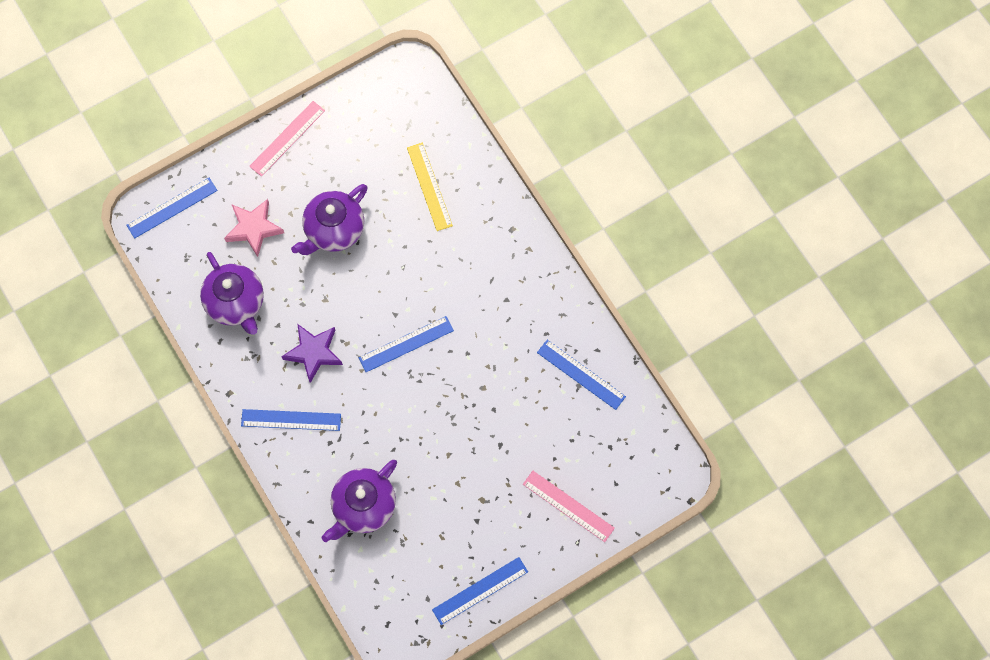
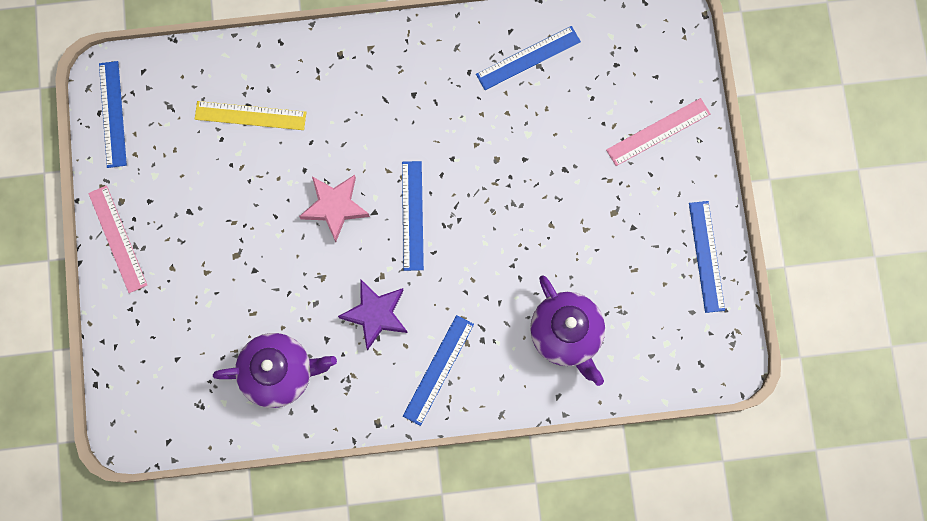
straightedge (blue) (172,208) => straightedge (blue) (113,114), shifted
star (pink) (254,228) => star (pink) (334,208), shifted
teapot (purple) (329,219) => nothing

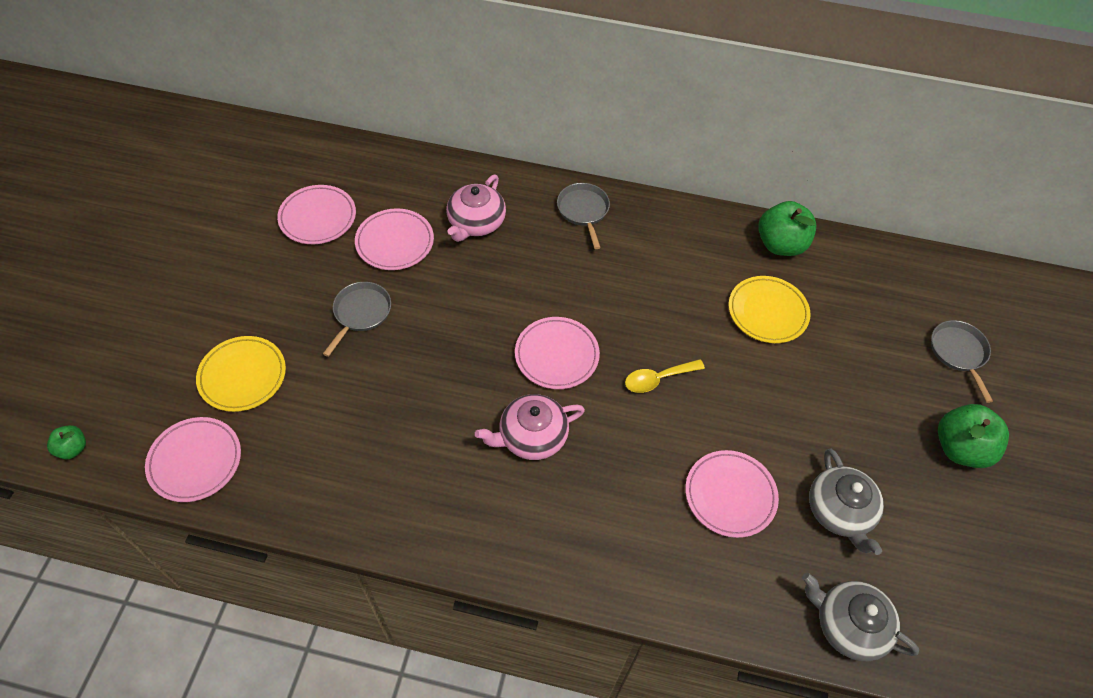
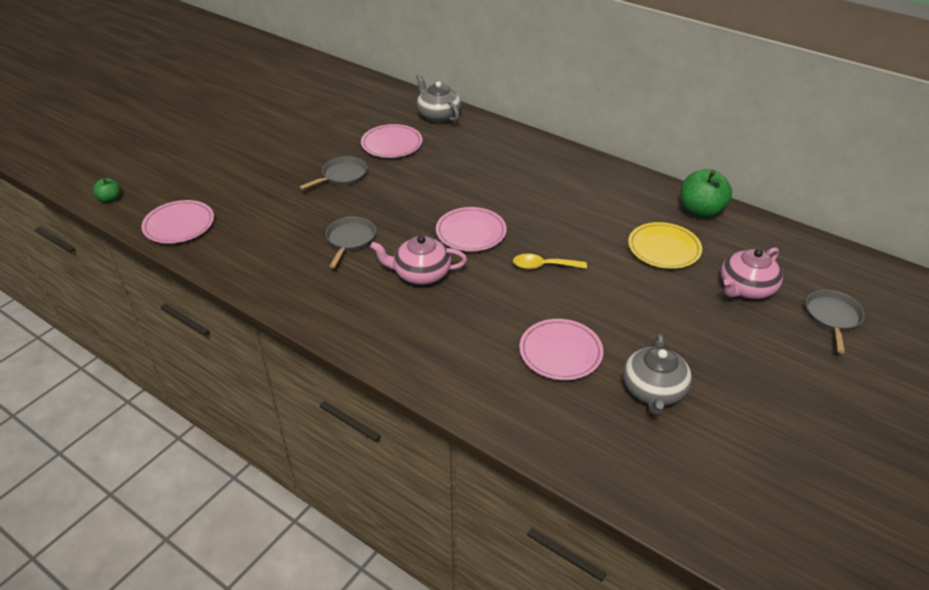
plate (bright yellow) (241,374) => nothing
plate (pink) (316,214) => nothing
teapot (pink) (476,208) => teapot (pink) (752,273), shifted
frying pan (ash-grey) (583,216) => frying pan (ash-grey) (351,242), shifted
teapot (ash-grey) (860,617) => teapot (ash-grey) (439,98), shifted
toy apple (leaf-green) (973,436) => nothing

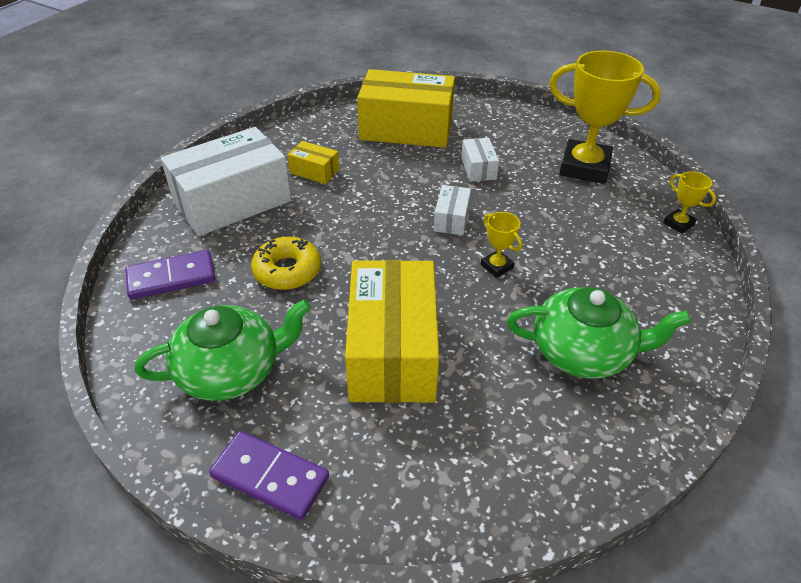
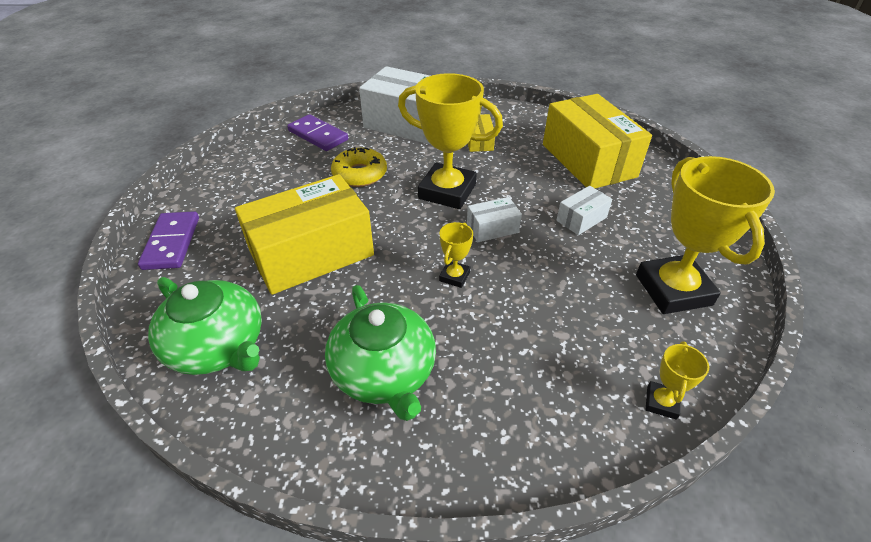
teapot (leaf-green) (223,350) => teapot (leaf-green) (205,326), shifted
nothing => award cup (bright yellow) (450,141)

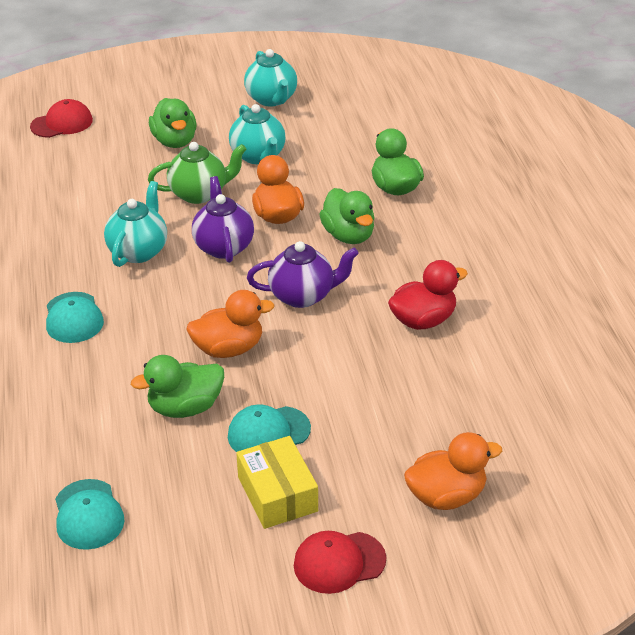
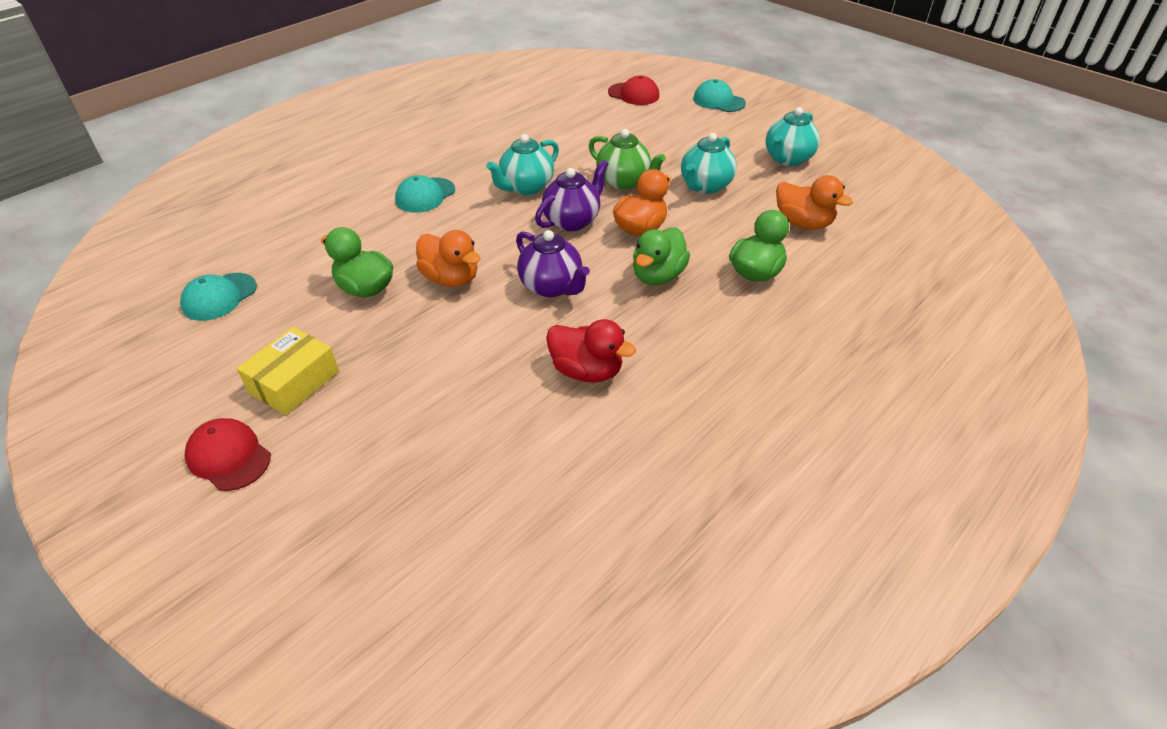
teapot (teal) (135,224) => teapot (teal) (522,164), 150 degrees clockwise
toy duck (leaf-green) (173,123) => nothing
peaked cap (teal) (269,428) => peaked cap (teal) (719,95), shifted
toy duck (orange-coloured) (453,471) => toy duck (orange-coloured) (814,202), shifted

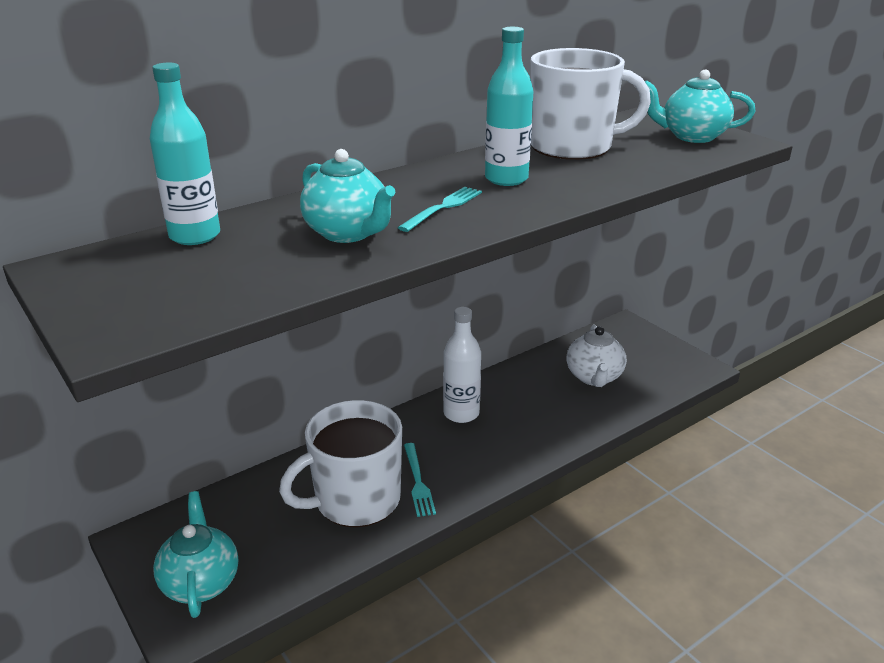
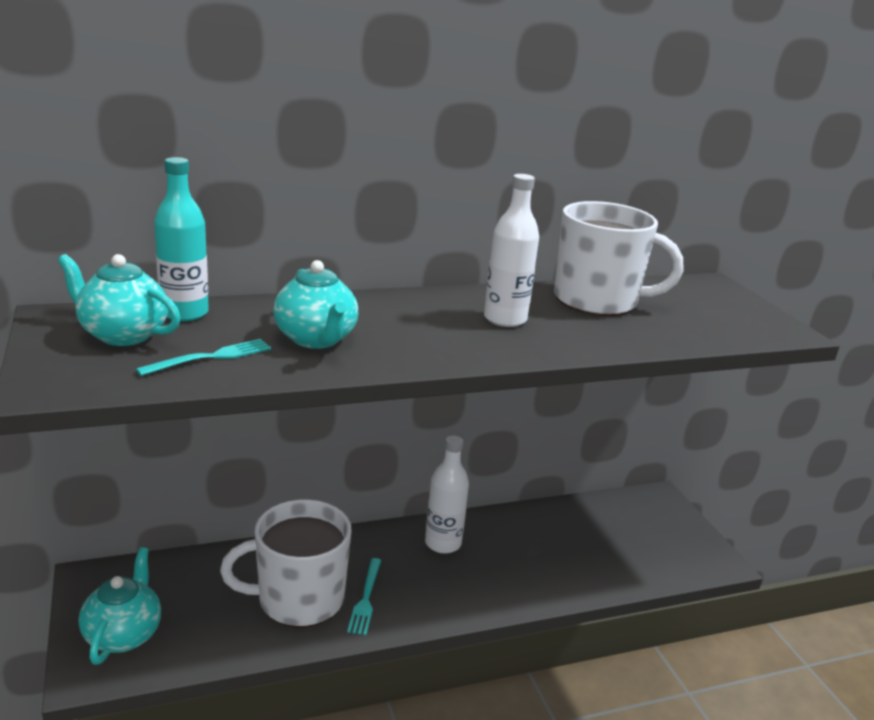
fork (teal) (440,209) => fork (teal) (203,357), shifted
flask (teal) (509,106) => flask (white) (511,250)
teapot (white) (596,356) => nothing
teapot (teal) (700,106) => teapot (teal) (119,300), shifted

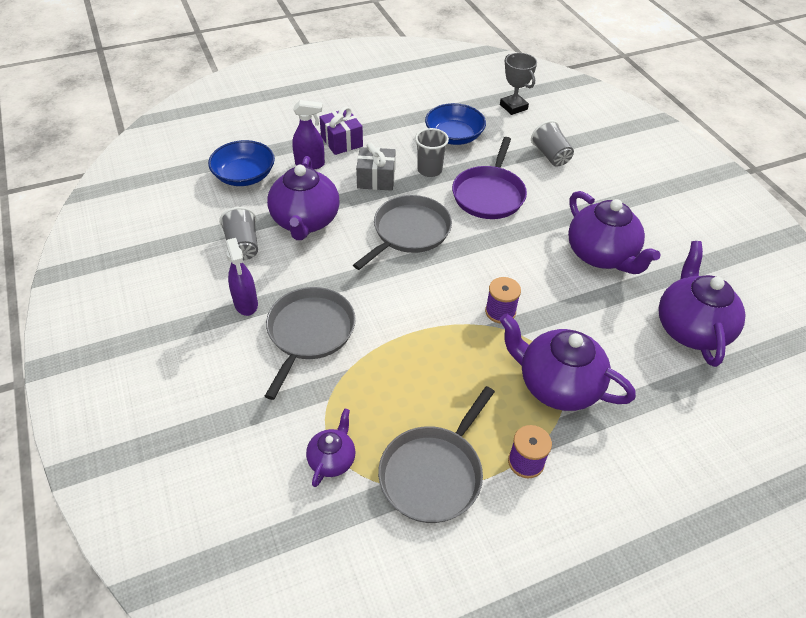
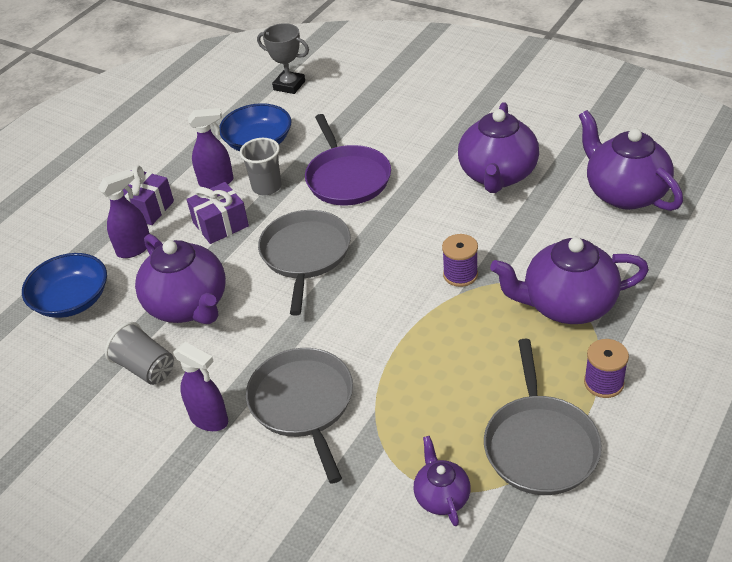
gift (ash-grey) (375,167) => gift (purple) (218,213)
cup (ash-grey) (552,143) => nothing
teapot (purple) (614,232) => teapot (purple) (498,147), 75 degrees clockwise
nothing => spray bottle (purple) (211,148)

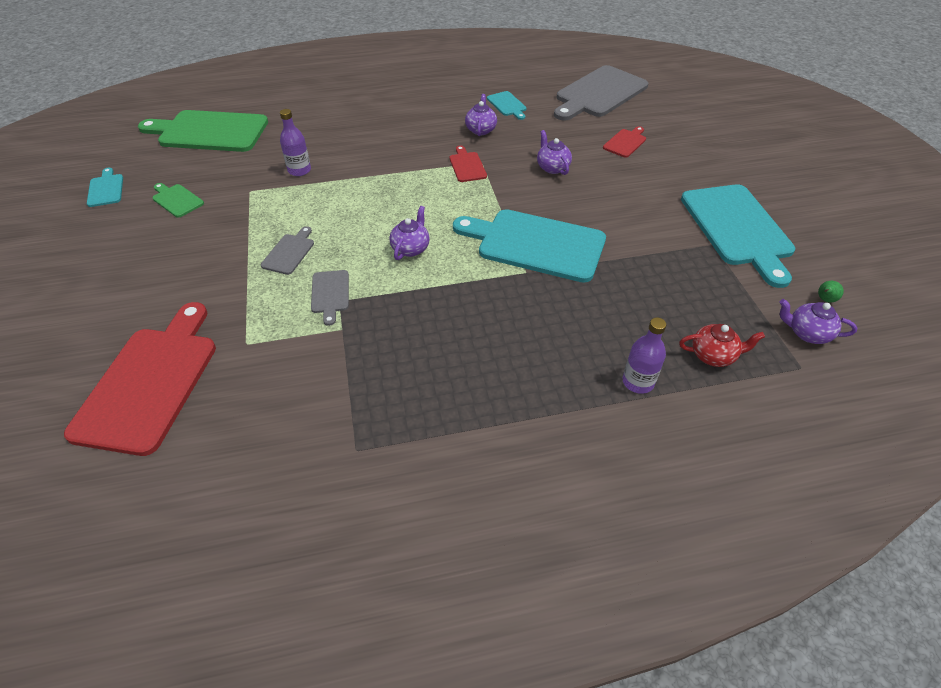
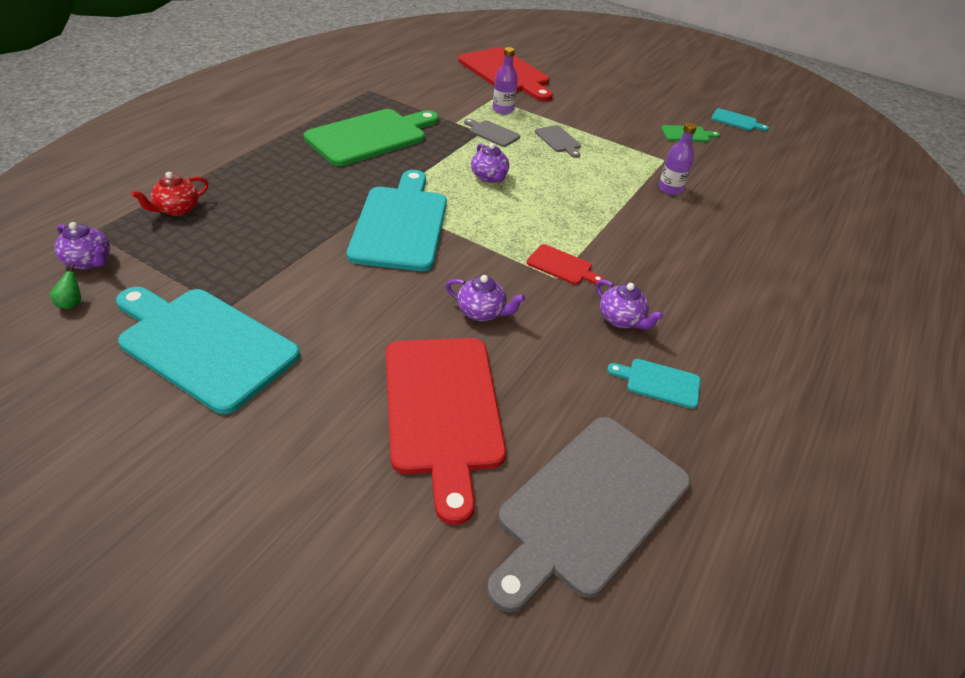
cutting board (leaf-green) (203,131) => cutting board (leaf-green) (371,137), shifted
cutting board (teal) (529,246) => cutting board (teal) (397,220), 60 degrees counterclockwise
cutting board (ash-grey) (601,93) => cutting board (ash-grey) (589,514), 135 degrees counterclockwise
cutting board (red) (624,142) => cutting board (red) (446,431), x2.23
flask (purple) (644,356) => flask (purple) (505,80), shifted
teapot (purple) (818,321) => teapot (purple) (82,246), 60 degrees clockwise

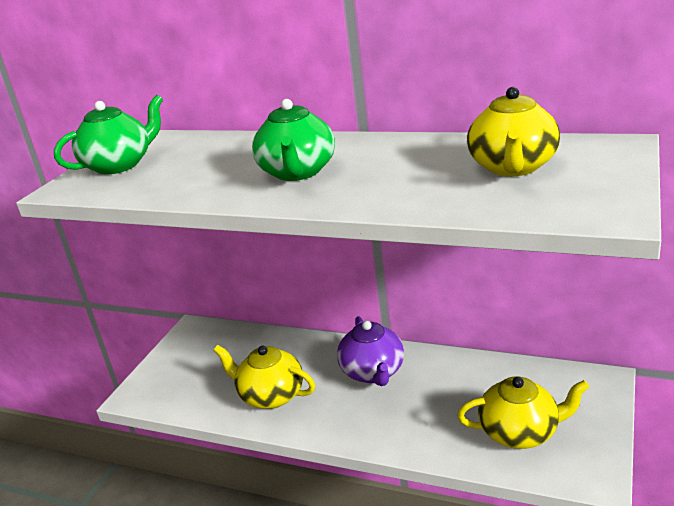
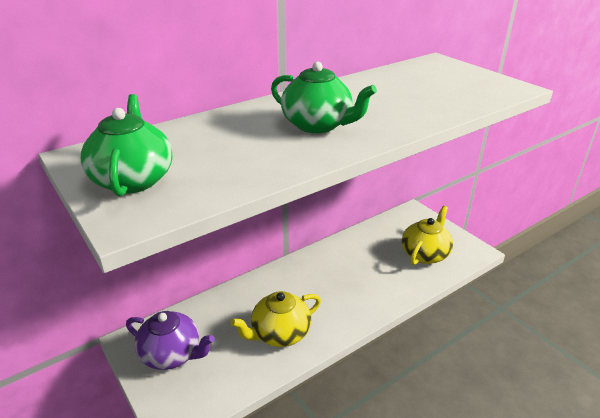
teapot (purple) (370,351) => teapot (purple) (170,340), shifted
teapot (bright yellow) (513,132) => nothing

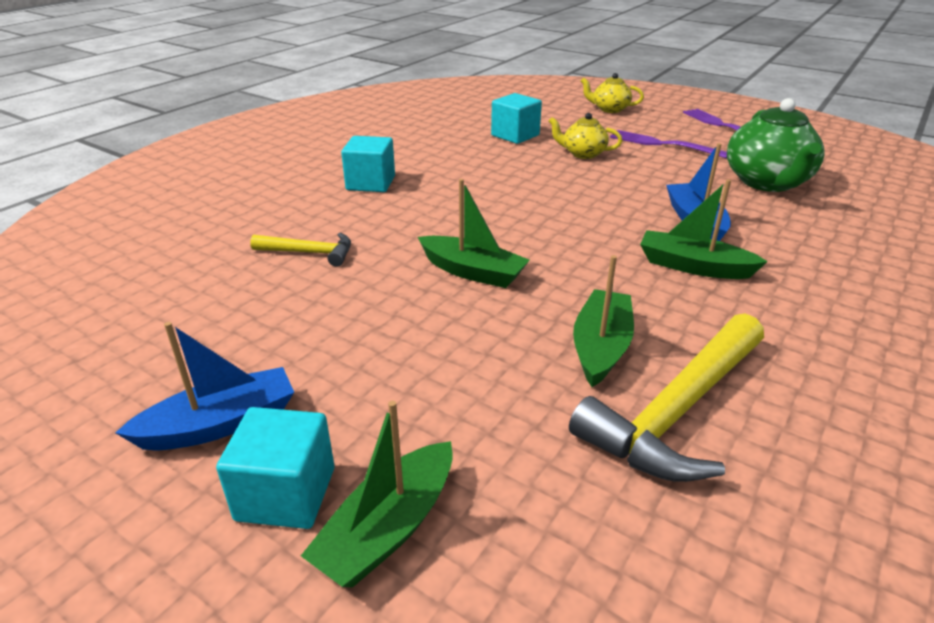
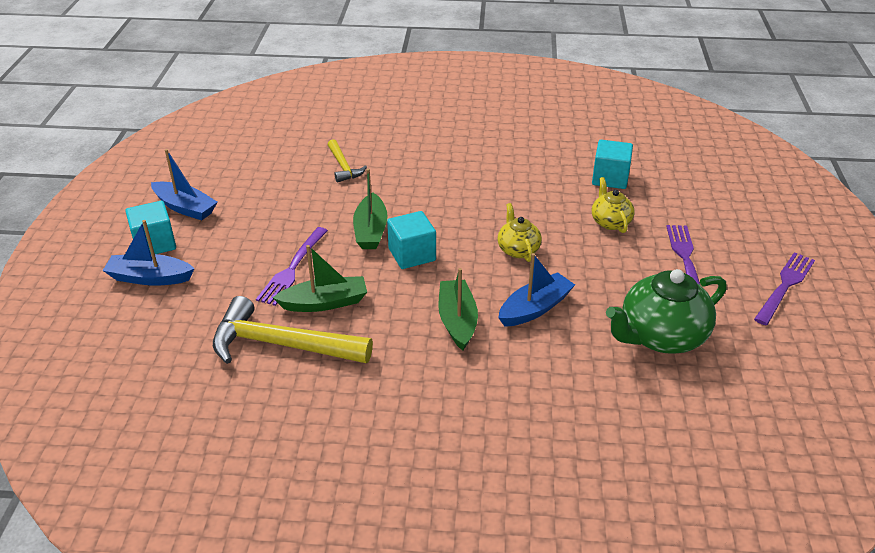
boat (leaf-green) (377,494) => boat (blue) (148,253)
cube (teal) (368,164) => cube (teal) (411,240), shifted
teapot (bright yellow) (612,93) => teapot (bright yellow) (520,232), shifted
nothing => fork (purple) (292,266)

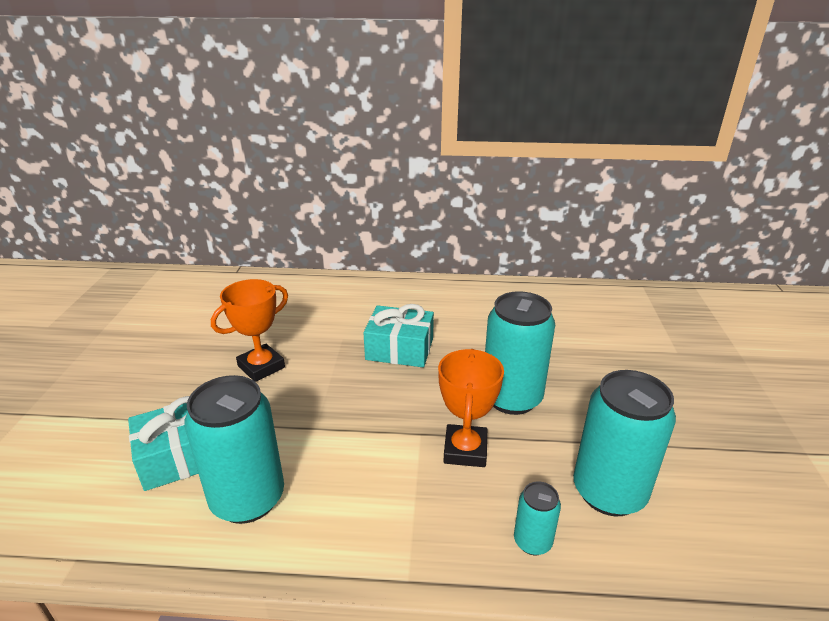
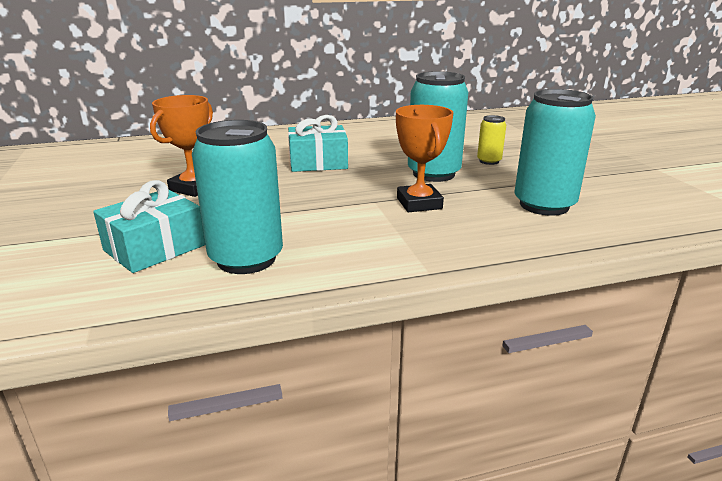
tin (teal) (537,518) => nothing
nothing => tin (bright yellow) (491,140)

